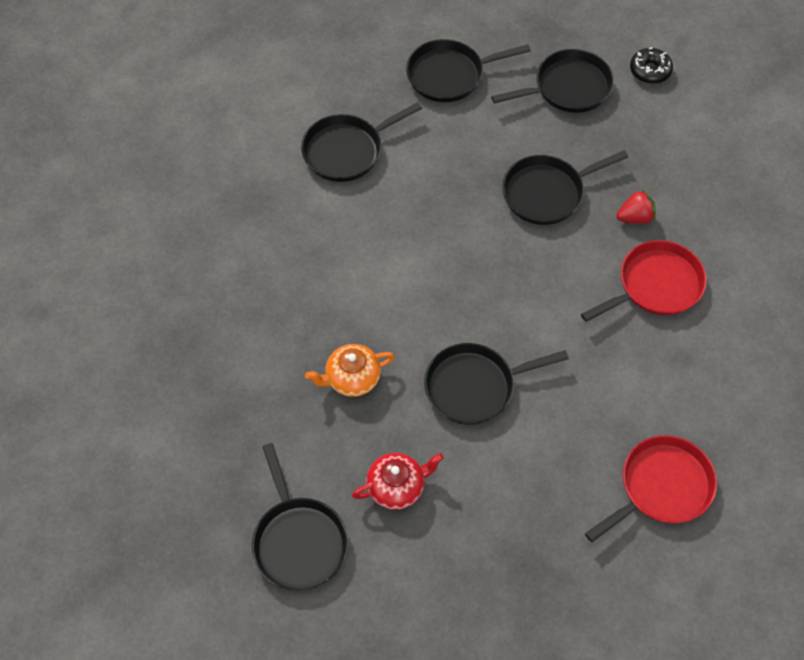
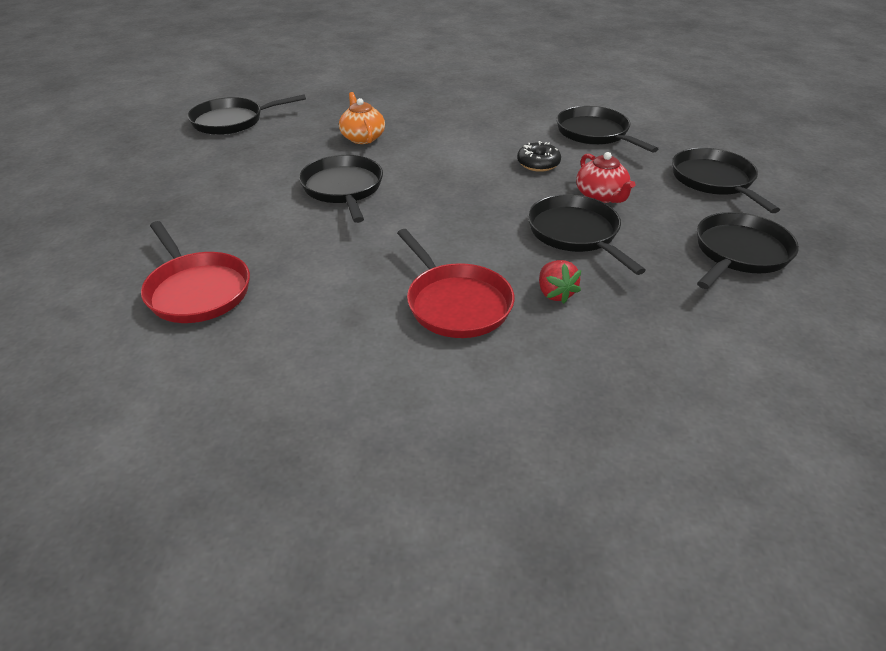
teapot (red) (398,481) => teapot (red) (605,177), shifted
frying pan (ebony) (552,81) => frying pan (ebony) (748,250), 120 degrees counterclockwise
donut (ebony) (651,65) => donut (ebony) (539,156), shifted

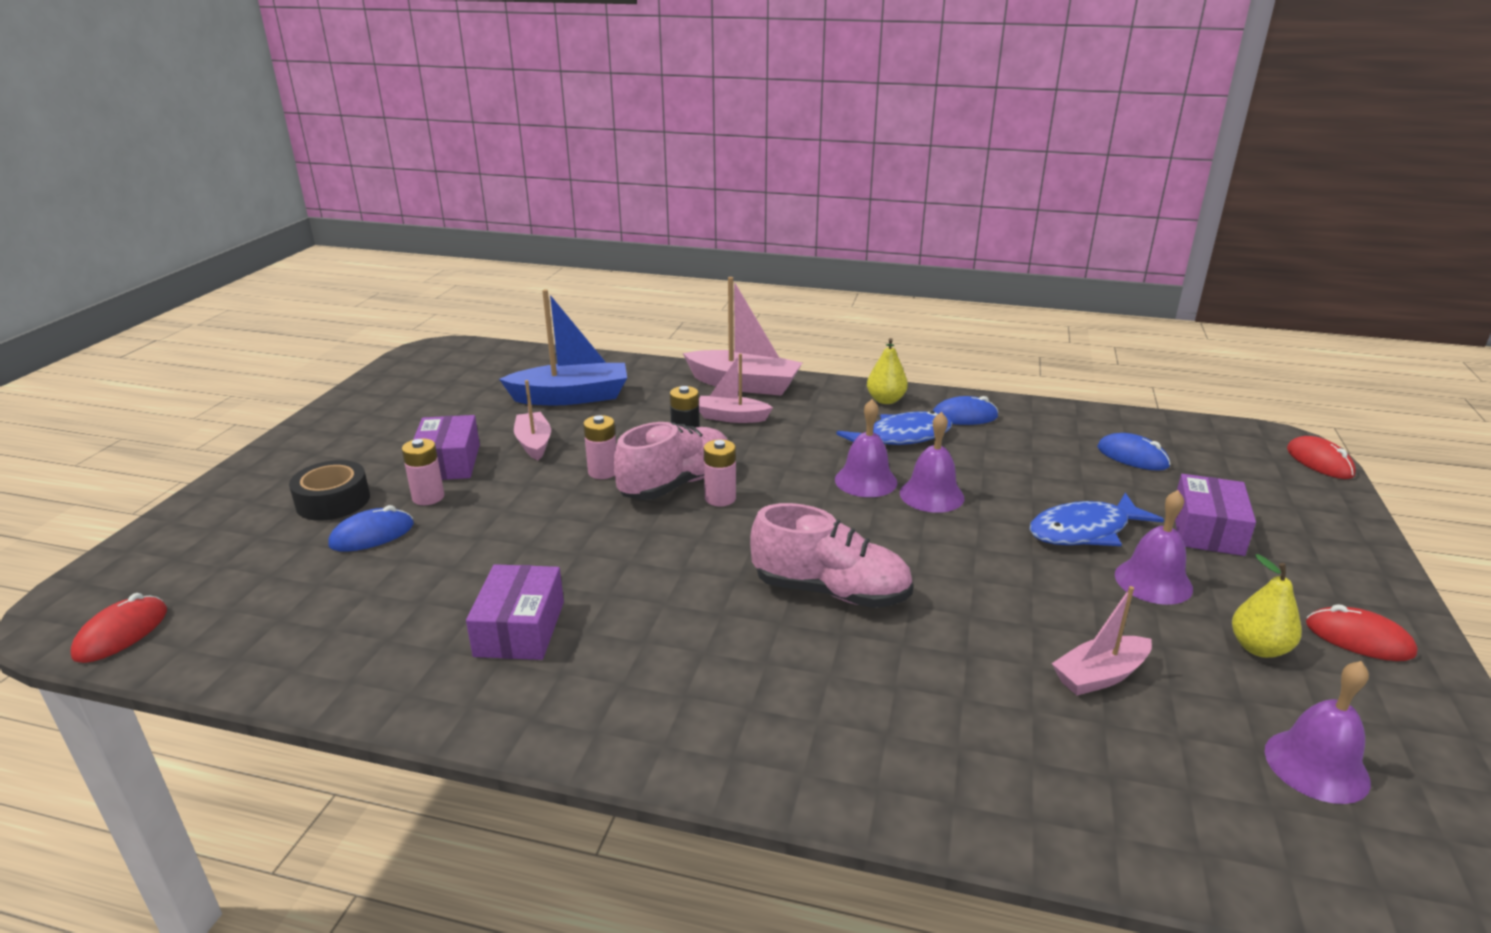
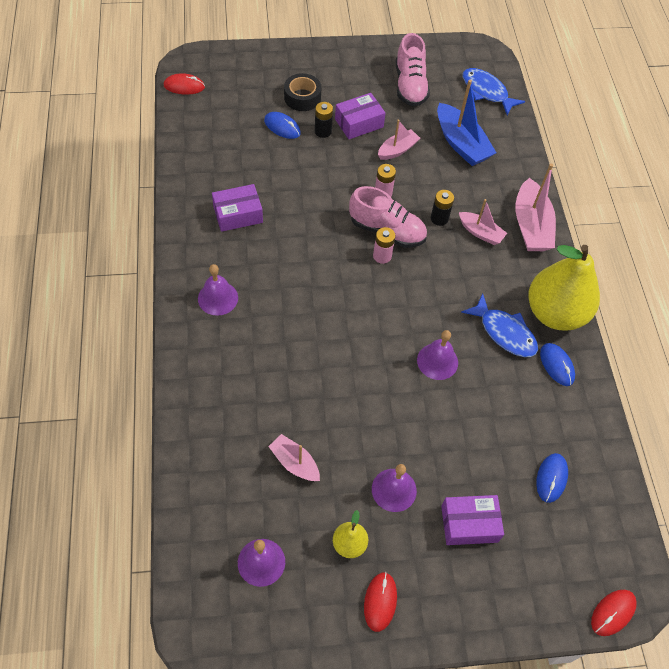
battery (pink) (423,471) => battery (ebony) (324,120)
boat (pink) (736,388) => boat (pink) (483,222), 135 degrees clockwise
shoe (pink) (831,555) => shoe (pink) (413,70), shifted
hand bell (purple) (866,448) => hand bell (purple) (218,290), shifted
toy pear (bright yellow) (887,371) => toy pear (bright yellow) (564,288), x2.26
toy fish (blue) (1096,519) => toy fish (blue) (494,91), shifted

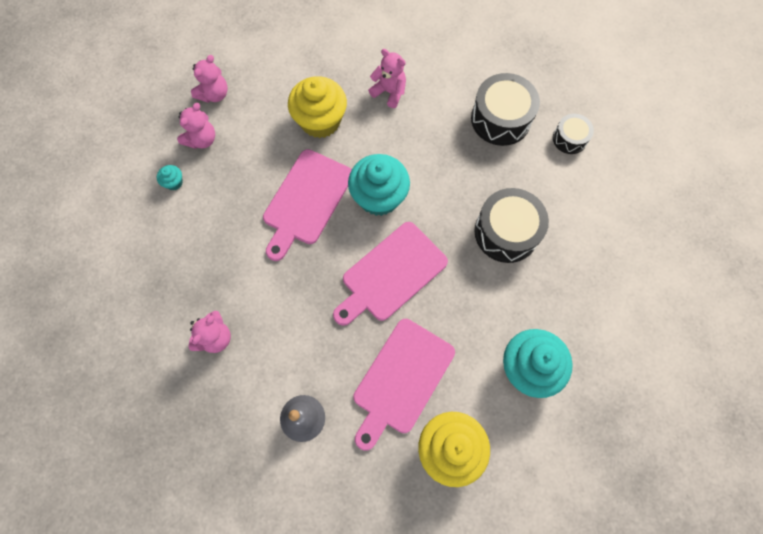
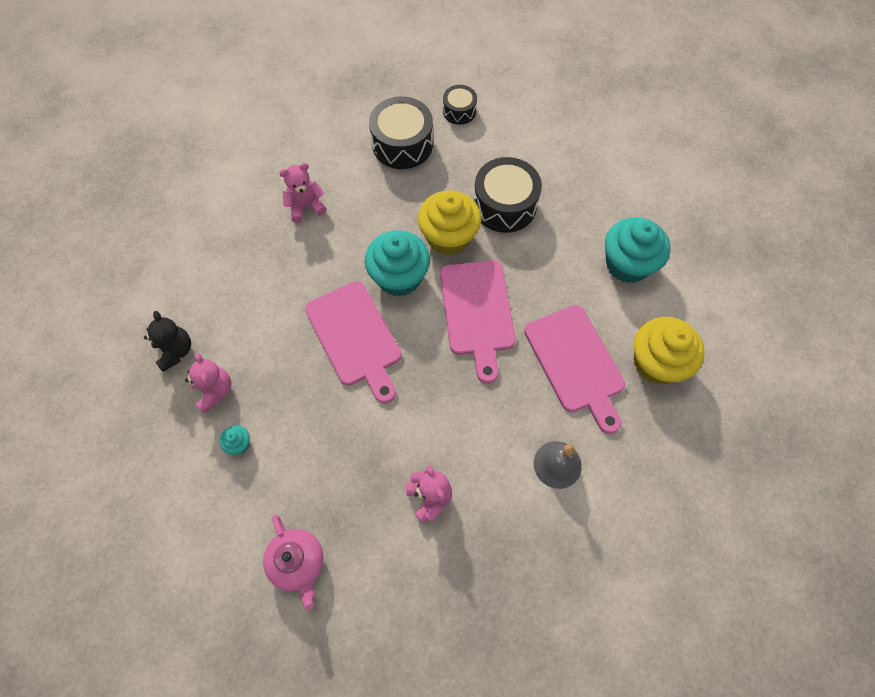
teddy (pink) (209,79) => teddy (ebony) (167,341)
fairy cake (bright yellow) (317,107) => fairy cake (bright yellow) (449,223), shifted
nothing => teapot (pink) (293,562)

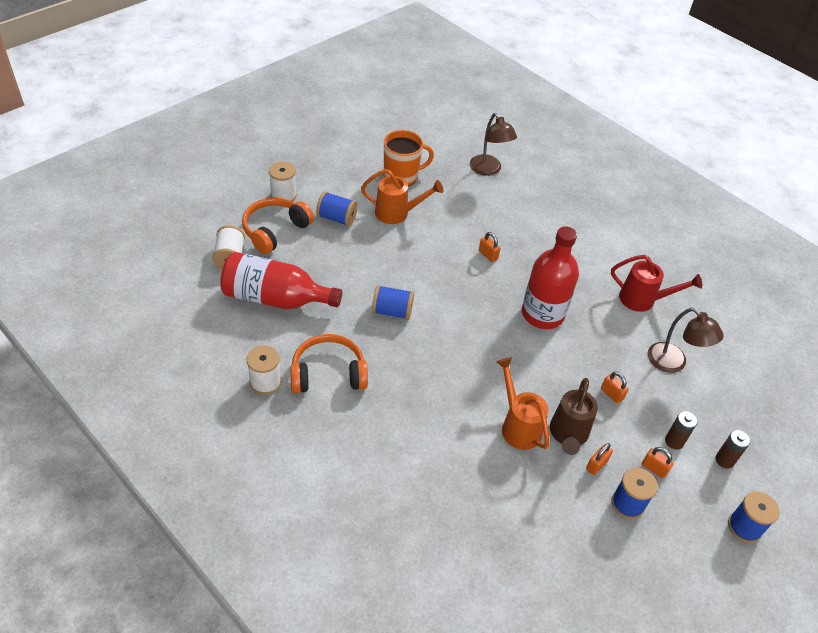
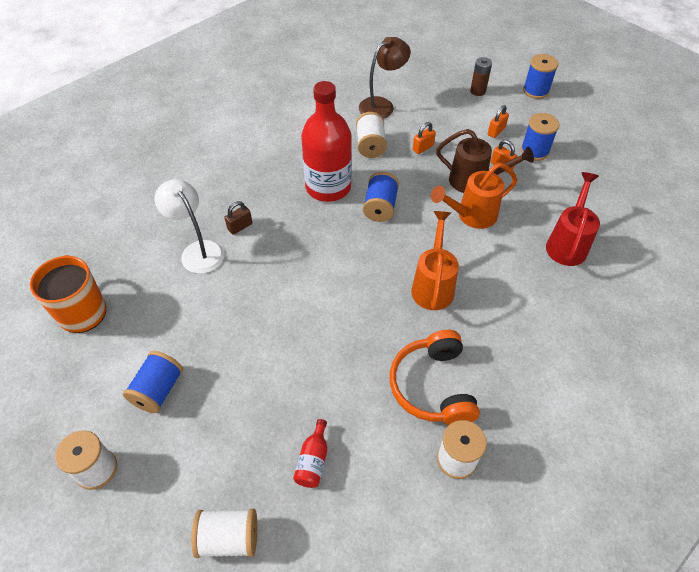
flask (red) (281,280) => flask (red) (310,453), x0.41
headset (orange-coloured) (278,225) => nothing
watering can (orange-coloured) (402,196) => watering can (orange-coloured) (435,260), shifted
reel of thread (blue) (393,302) => reel of thread (blue) (381,197), shifted
lamp (dark brown) (493,144) => nothing
small lock (orange-coloured) (490,247) => small lock (dark brown) (238,218)
watering can (red) (656,283) => watering can (red) (573,219), shifted
battery (dark brown) (681,430) => nothing
nothing => lamp (white) (189,226)
nothing => reel of thread (white) (371,135)

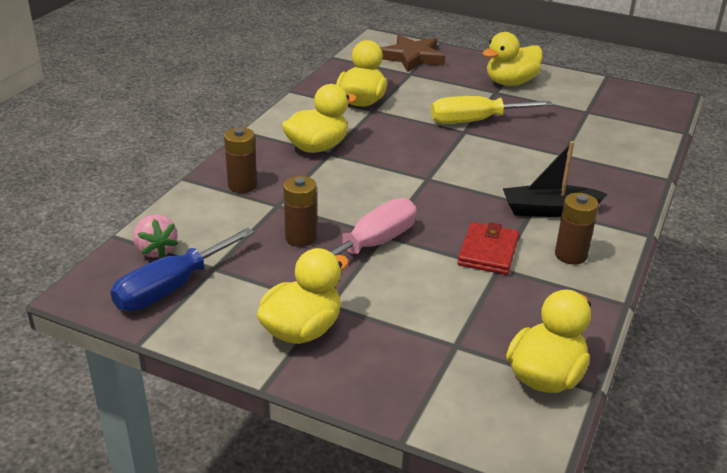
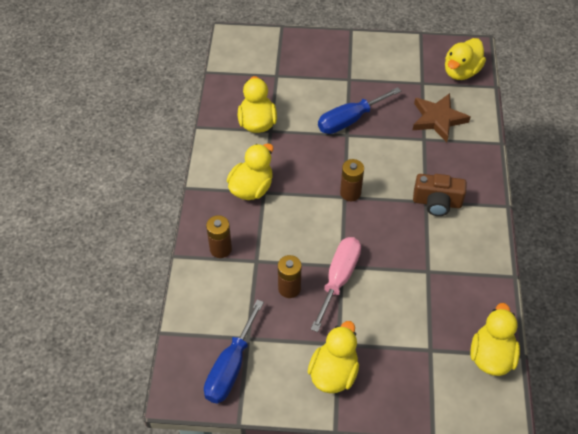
berry (pink) (155,236) => nothing
star (dark brown) (413,53) => star (dark brown) (441,117), shifted
screwdriver (bright yellow) (492,110) => screwdriver (blue) (359,110)
card wallet (red) (488,248) => nothing
toy duck (bright yellow) (512,59) => toy duck (bright yellow) (465,59), shifted
boat (ebony) (555,179) => camera (dark brown) (440,195)
battery (dark brown) (577,228) => battery (dark brown) (352,180), shifted

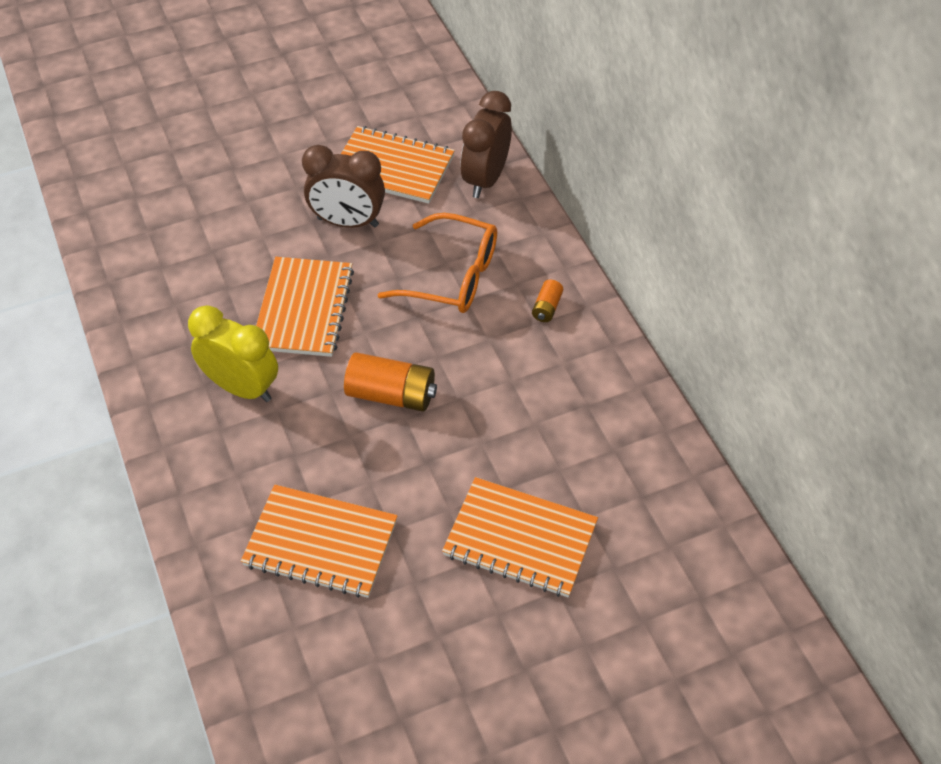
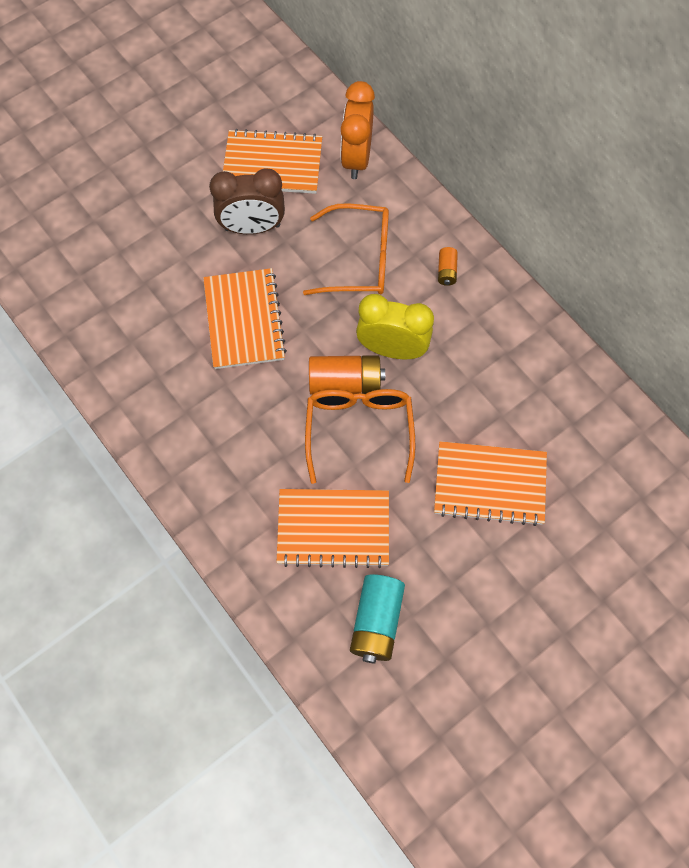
clock (bright yellow) (233,353) => clock (bright yellow) (395,326), shifted
clock (dark brown) (486,144) => clock (orange-coloured) (357,130)
nothing => eyeglasses (orange-coloured) (360,436)
nothing => battery (teal) (377,618)

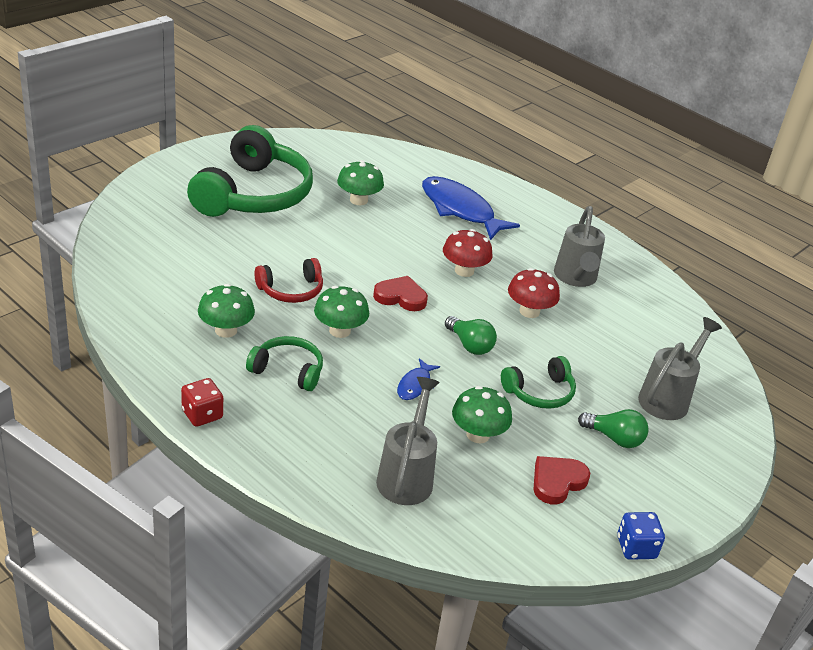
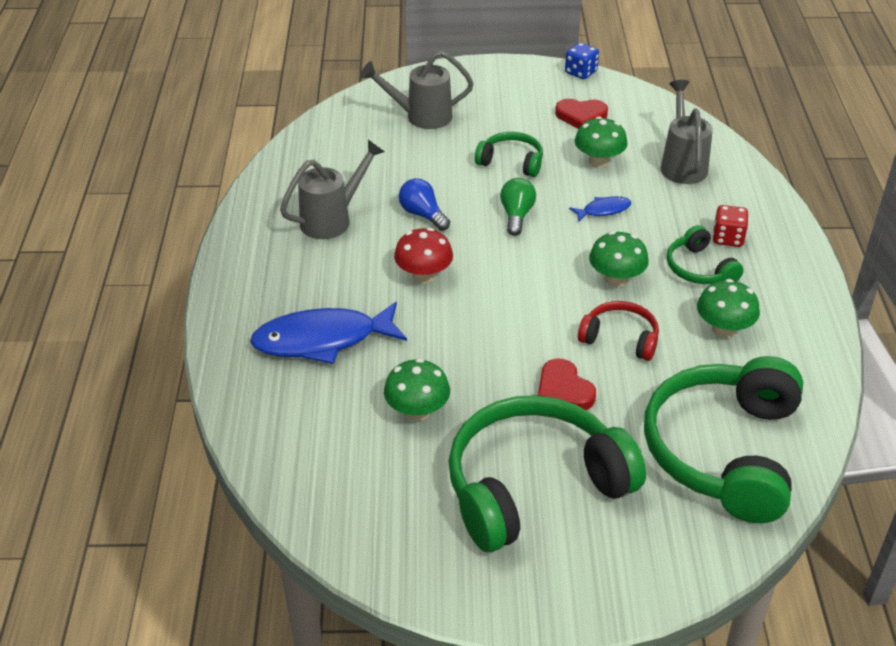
dice (red) (202,402) => dice (red) (731,226), shifted
heart shape (red) (400,293) => heart shape (red) (567,384), shifted
watering can (ash-grey) (408,441) => watering can (ash-grey) (687,132), 120 degrees clockwise
toy fish (blue) (471,208) => toy fish (blue) (328,333), 75 degrees clockwise
mushroom (red) (534,293) => bulb (blue) (424,204)
bulb (leaf-green) (613,428) => nothing
nothing => headset (leaf-green) (723,439)

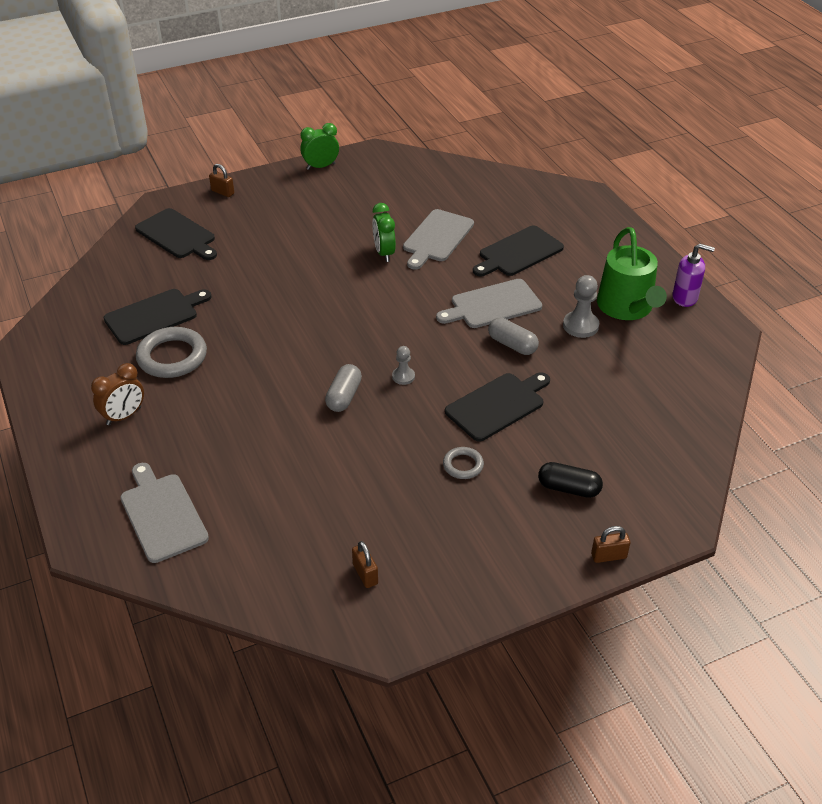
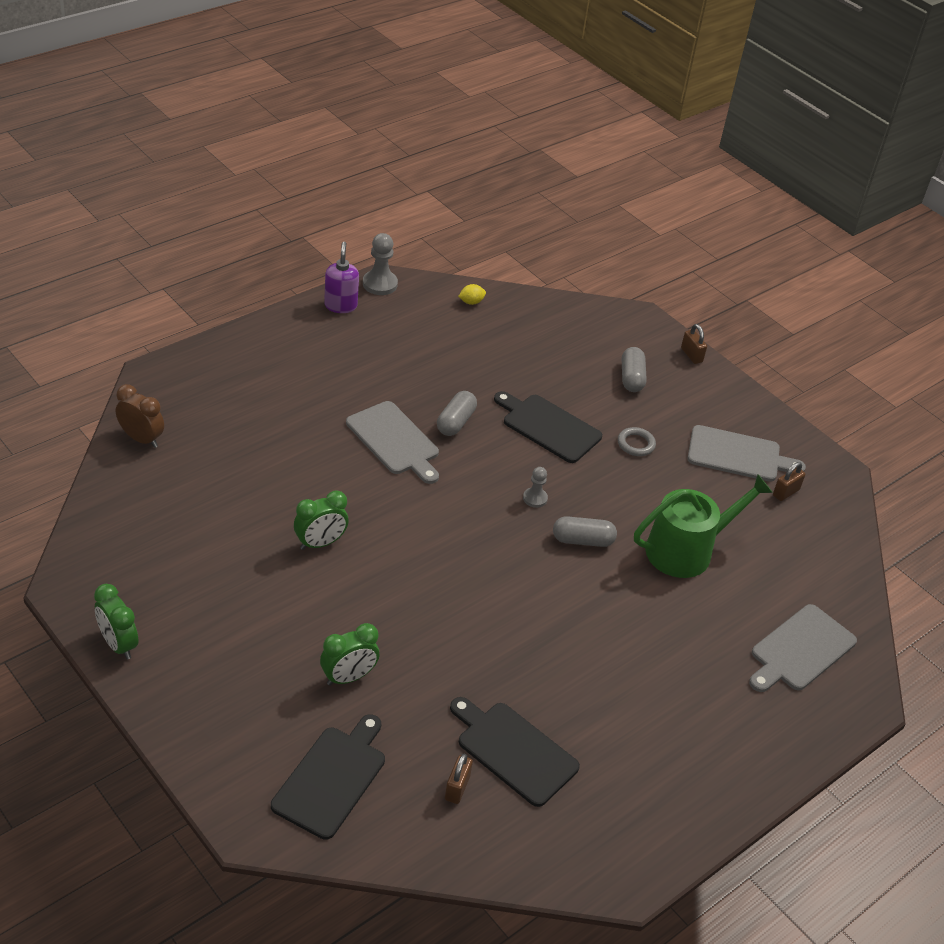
clock (dark brown) (117,394) => clock (dark brown) (140,416), shifted
torus (ash-grey) (171,352) => nothing
small lock (dark brown) (221,180) => small lock (dark brown) (459,779), shifted
cutting board (ash-grey) (438,239) => cutting board (ash-grey) (747,453), shifted
cutting board (ebony) (518,251) => nothing
pill shape (ebony) (570,480) => pill shape (ash-grey) (634,369)
pawn (ash-grey) (581,306) => pawn (ash-grey) (380,264), shifted
watering can (leaf-green) (632,273) => watering can (leaf-green) (703,526), shifted
nothing => clock (leaf-green) (350,654)
nothing => citrus fruit (bright yellow) (472,294)

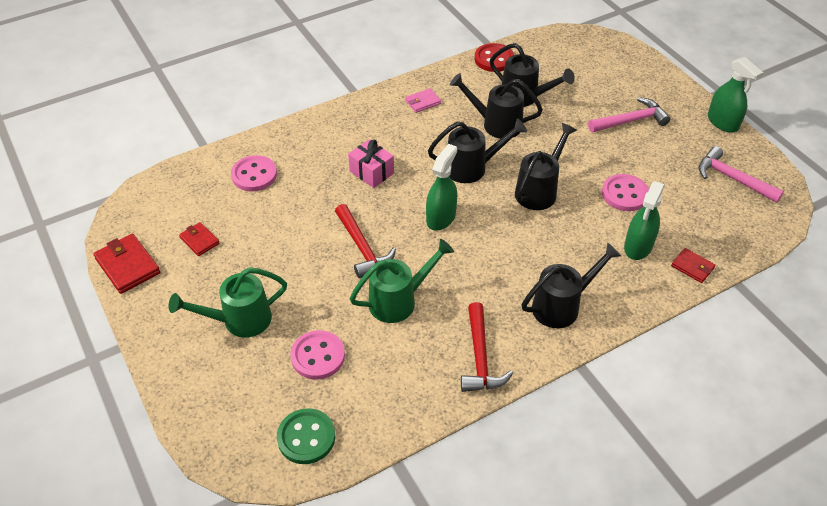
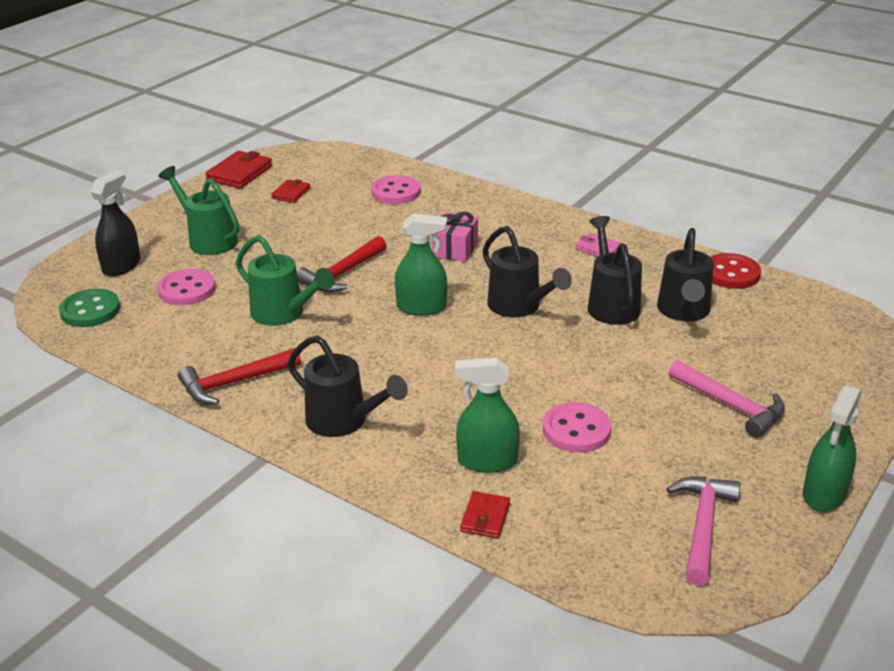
watering can (ebony) (546,166) => nothing
nothing => spray bottle (ebony) (116,223)

